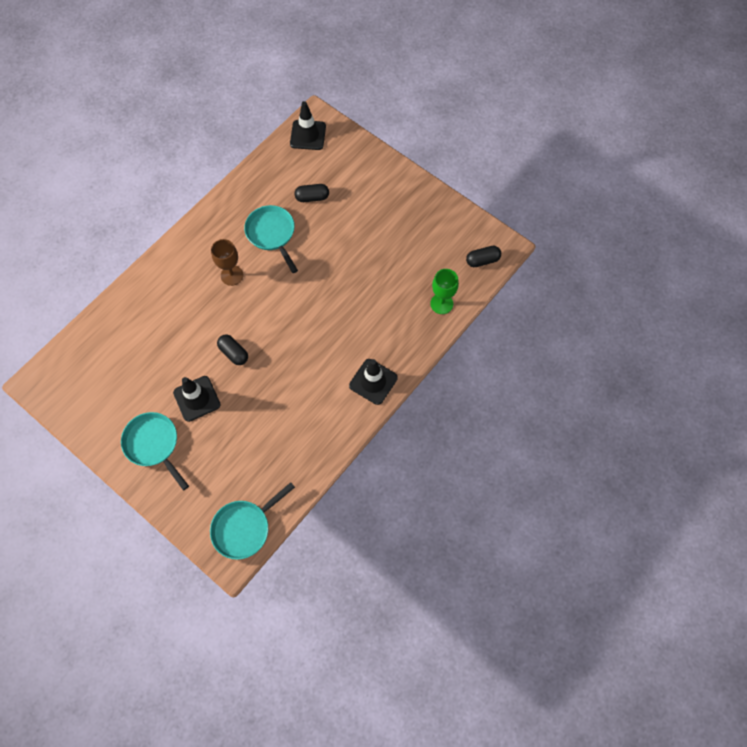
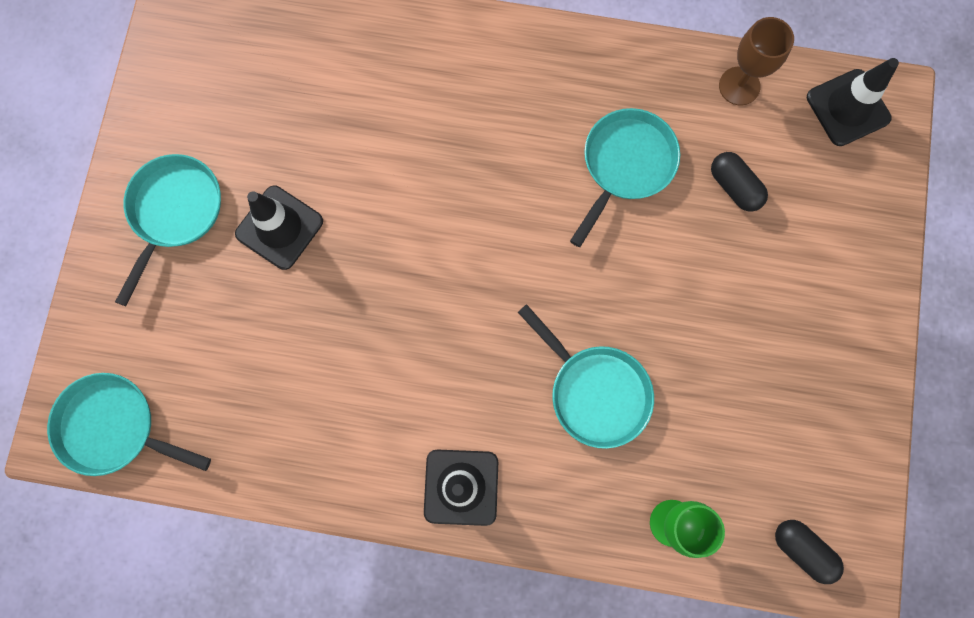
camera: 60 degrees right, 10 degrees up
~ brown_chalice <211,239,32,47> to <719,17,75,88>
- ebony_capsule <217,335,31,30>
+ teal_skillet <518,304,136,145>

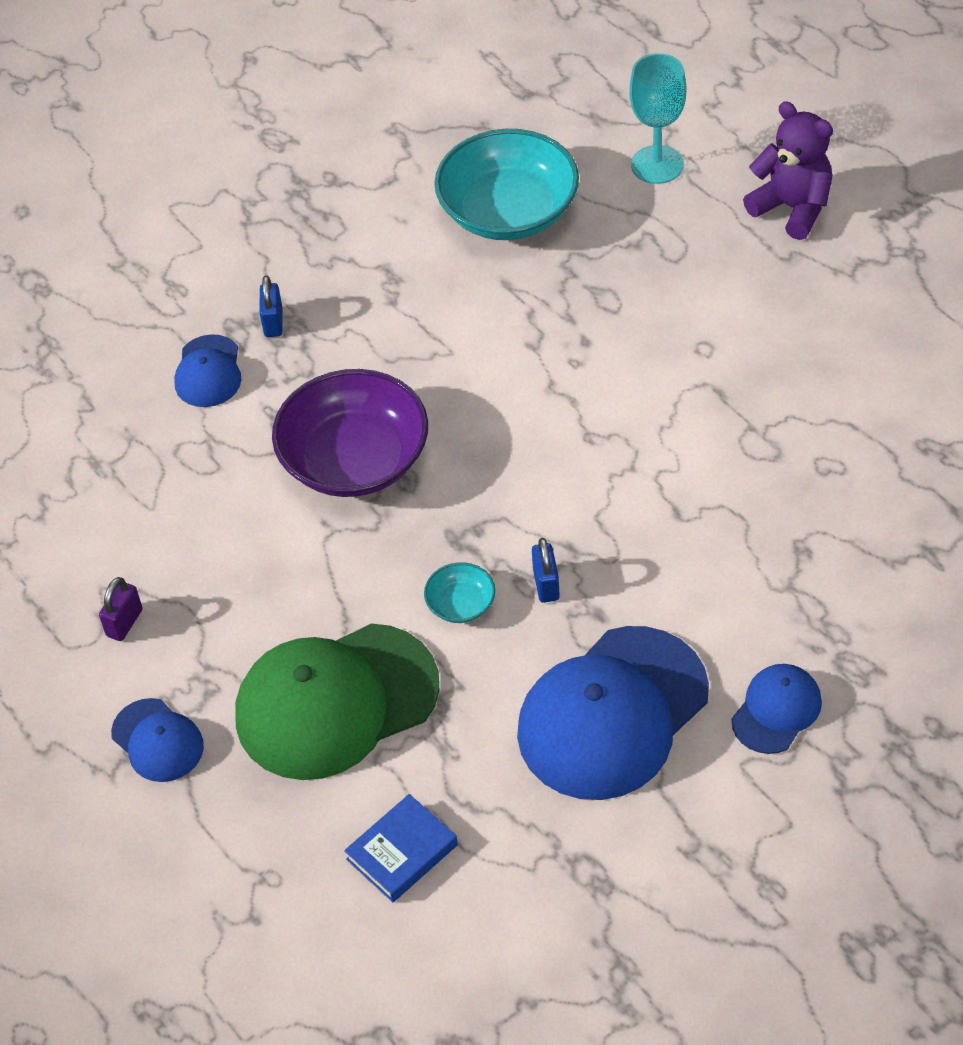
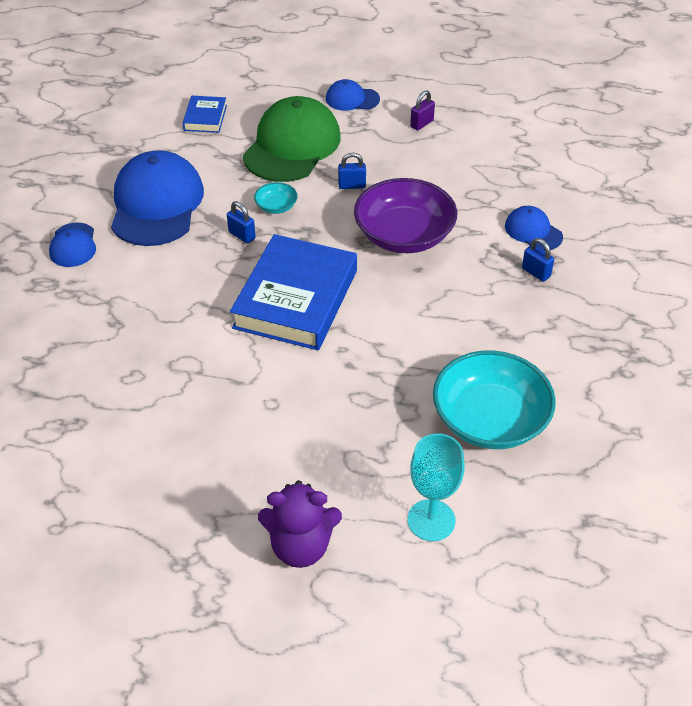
camera: 135 degrees right, 5 degrees down
~ royal_purple_padlock <99,577,44,64> = <410,90,25,40> 60 degrees clockwise
+ blue_padlock <338,153,28,36>
+ blue_book <230,234,127,116>

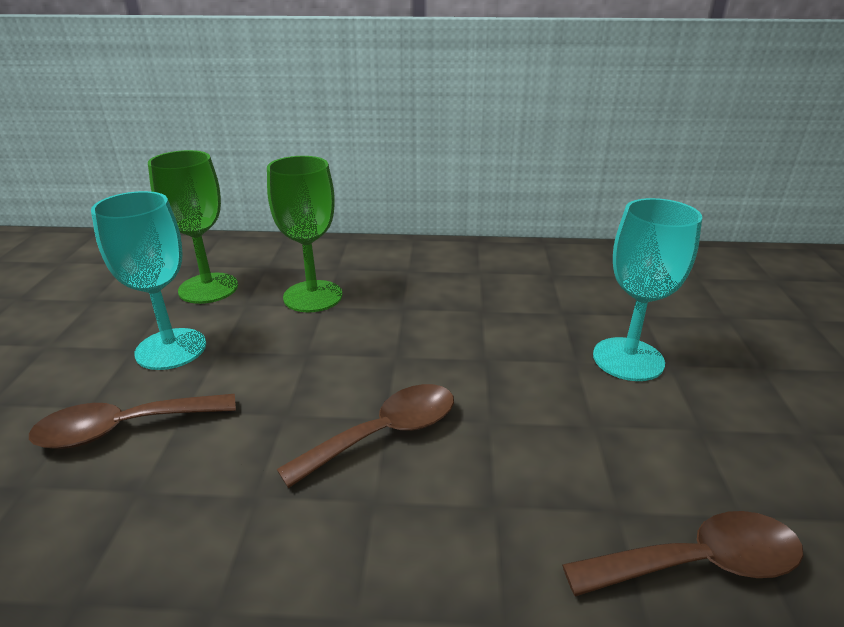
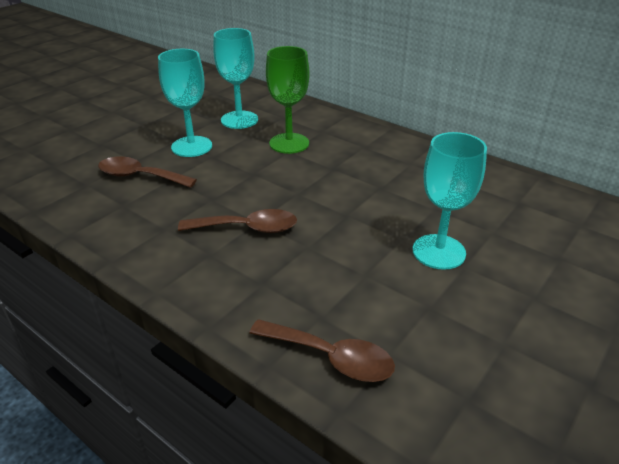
camera: 35 degrees right, 5 degrees up
~ leaf-green_chalice <148,150,90,154> to teal_chalice <213,28,45,101>

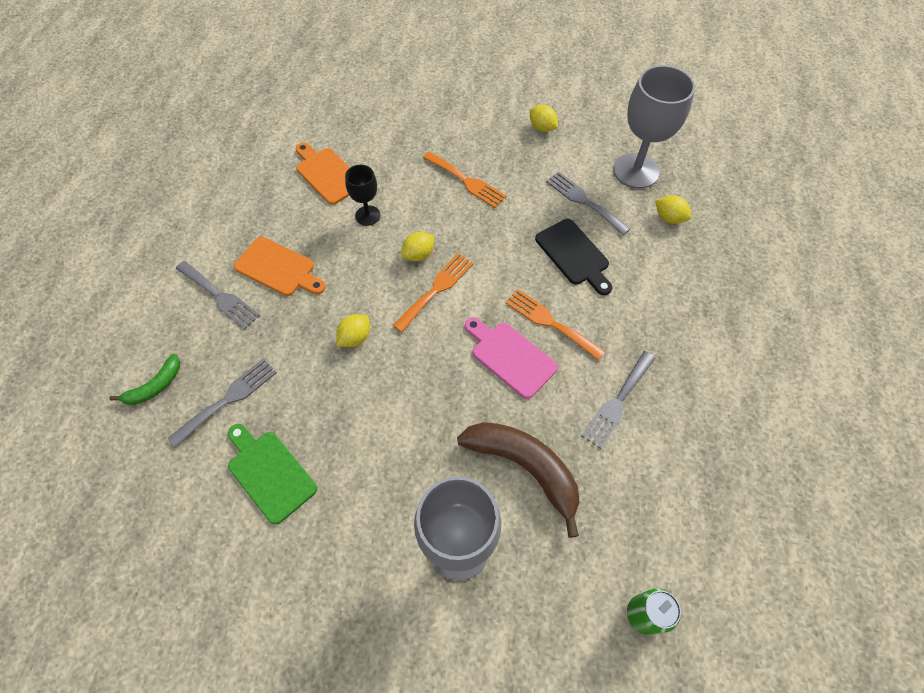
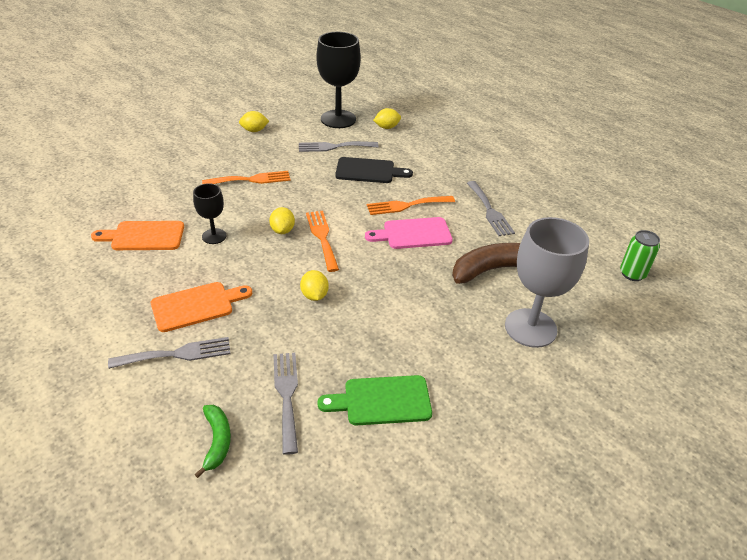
camera: 55 degrees left, 20 degrees down
~ ash-grey_chalice <613,65,82,124> to ebony_chalice <316,32,45,96>

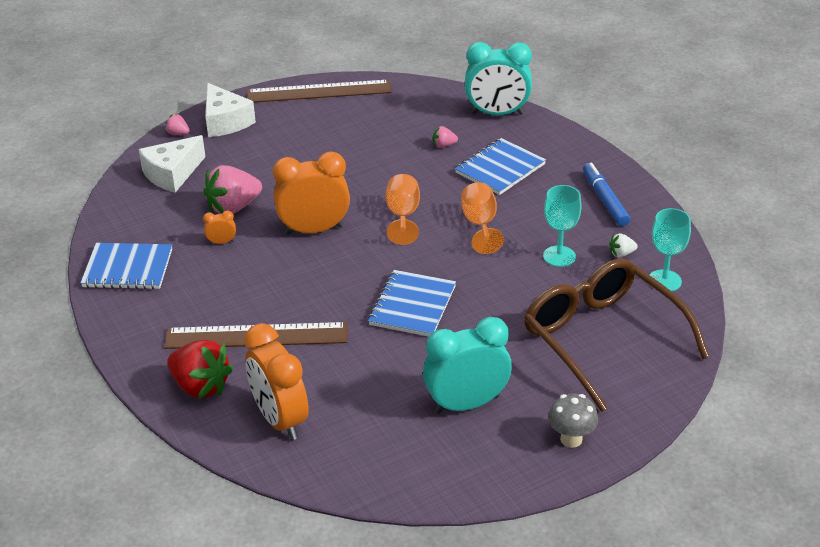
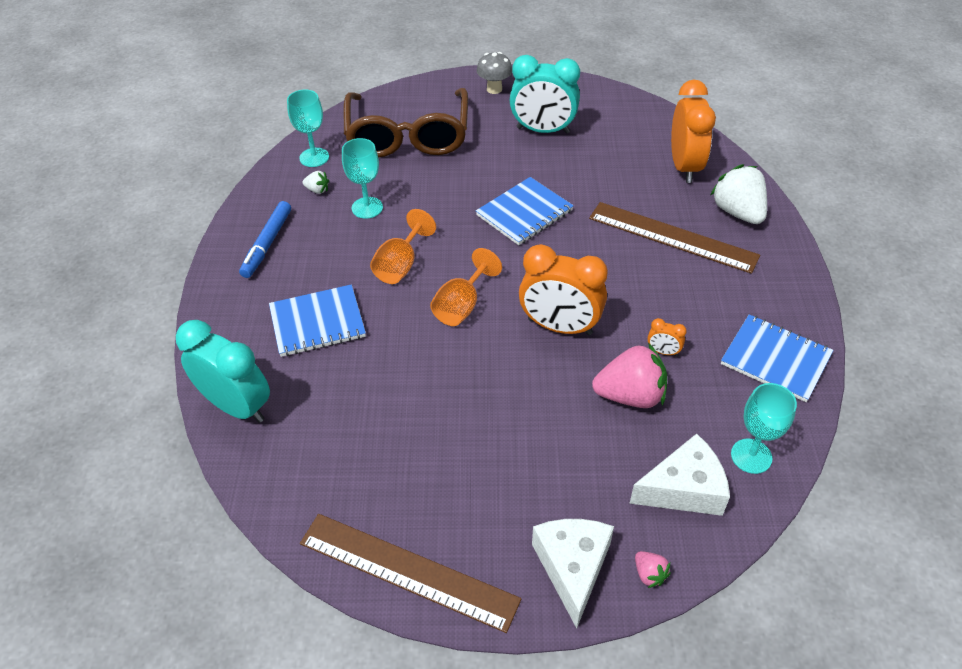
camera: 150 degrees left, 10 degrees up
- pink_berry <433,126,25,22>
~ red_berry <167,339,67,60> to white_berry <710,164,57,60>
+ teal_chalice <731,383,66,91>

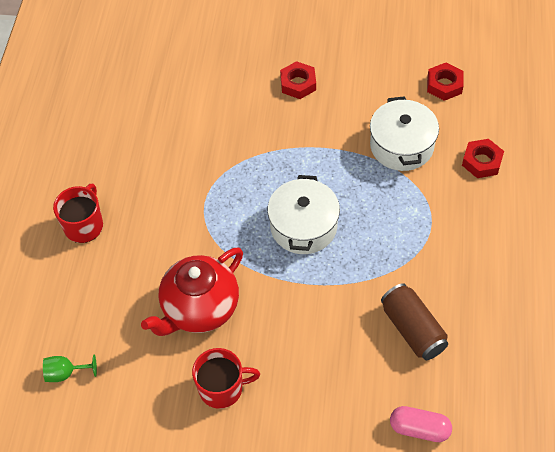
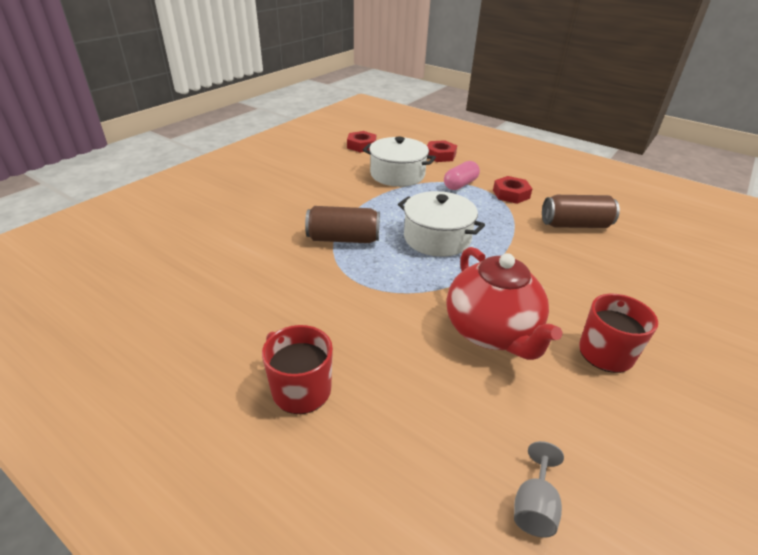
camera: 65 degrees left, 20 degrees down
~ red_nut <280,61,36,38> to <493,176,39,28>
~ leaf-green_chalice <43,355,54,27> to ash-grey_chalice <514,441,50,97>
~ pink_capsule <390,406,62,36> to <444,161,36,29>
+ brown_soda_can <305,206,75,37>

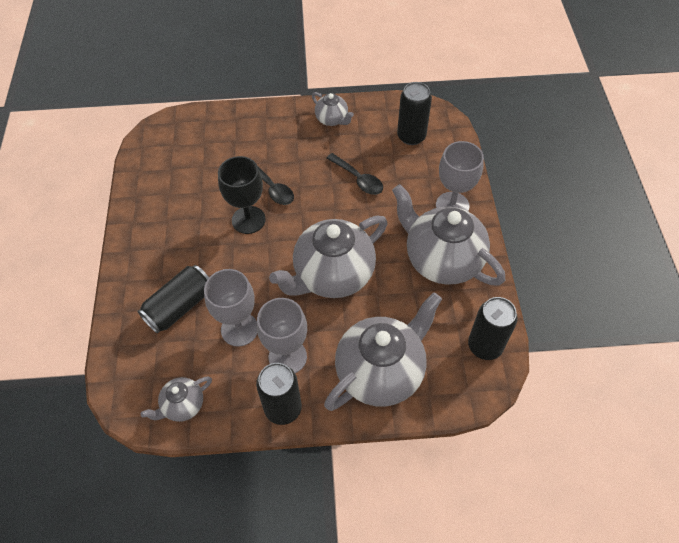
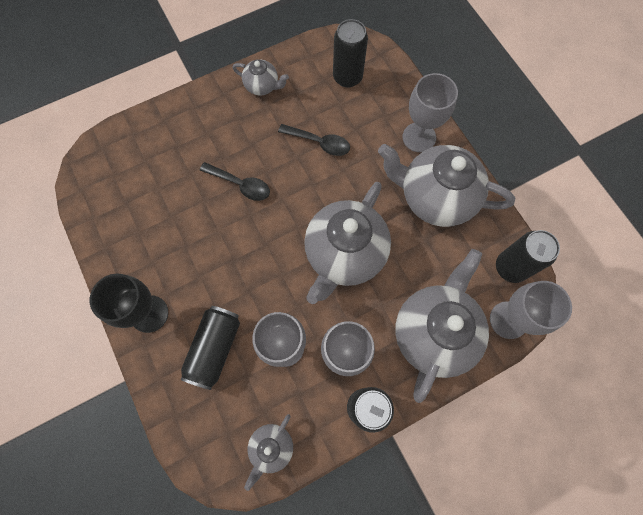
camera: 25 degrees left, 15 degrees up
~ ebony_chalice <218,156,48,78> to <90,273,78,60>
+ ash-grey_chalice <490,281,82,58>

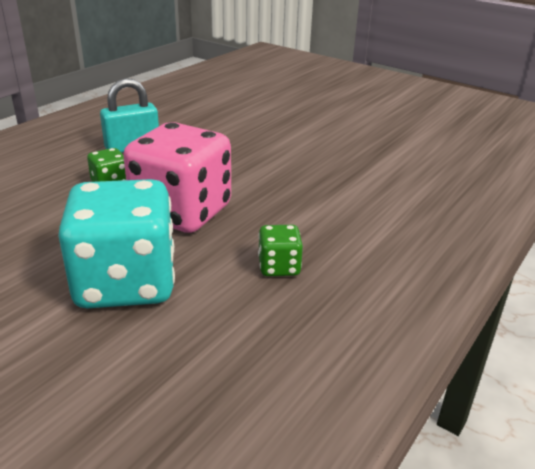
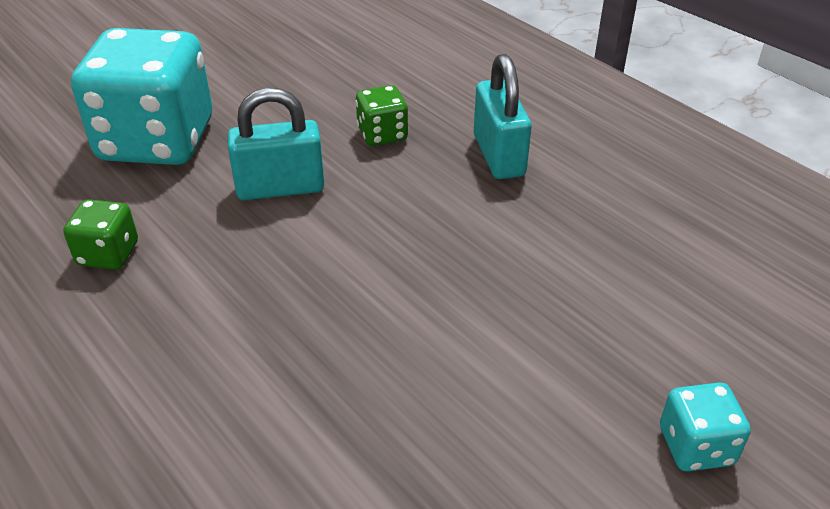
camera: 105 degrees right, 10 degrees up
~ pink_die <123,122,108,111> to teal_padlock <227,88,98,112>
+ teal_die <660,383,91,89>

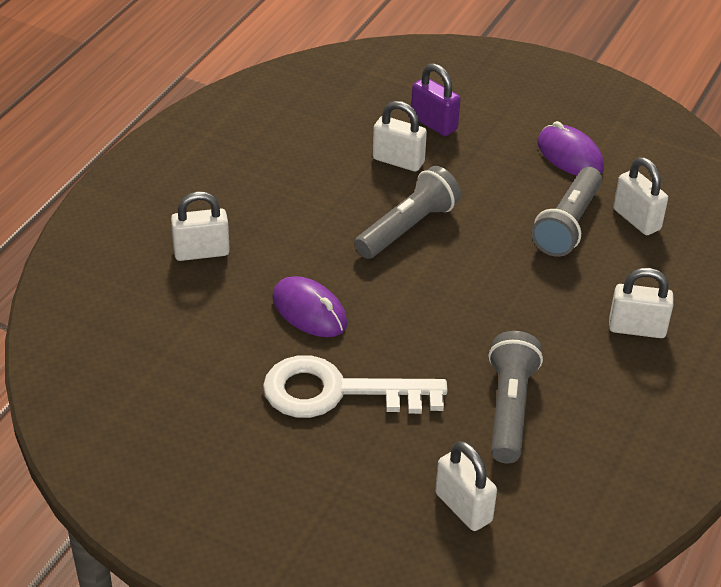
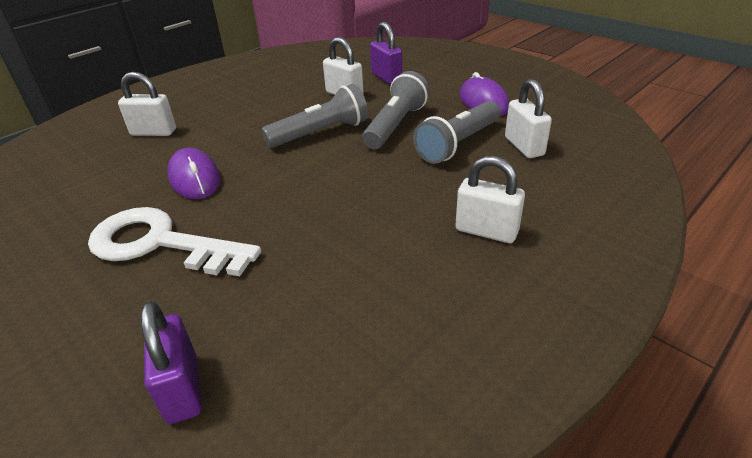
camera: 20 degrees right, 5 degrees down
~ ash-grey_flashlight <488,331,55,133> to <363,71,67,78>
~ white_padlock <435,441,62,90> to royal_purple_padlock <140,301,62,123>

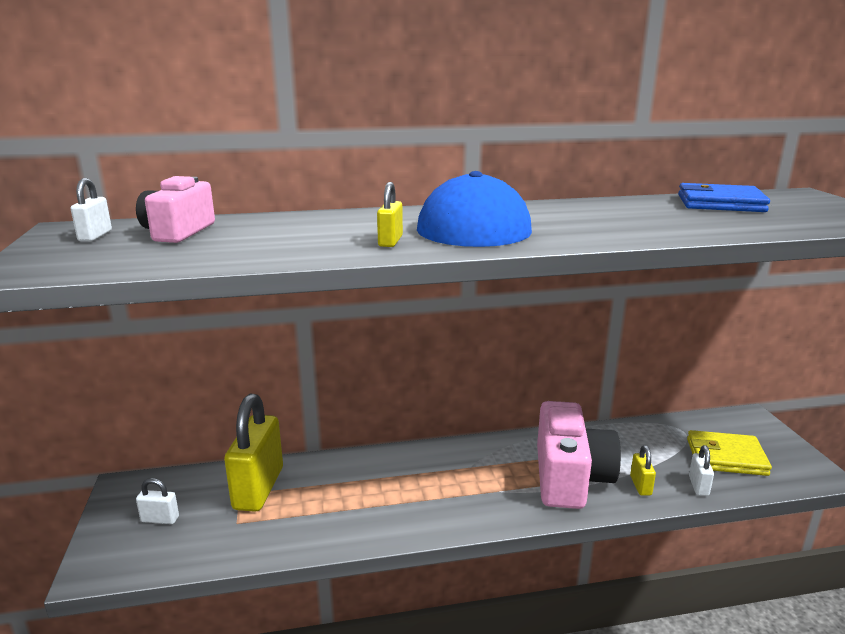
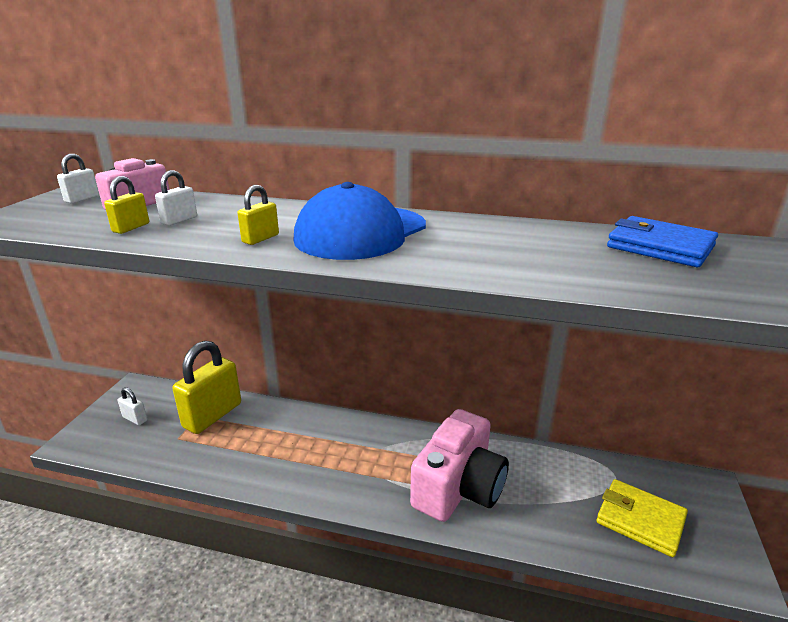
camera: 25 degrees right, 5 degrees up
~ golden_padlock <630,445,26,51> to <104,176,45,58>
~ white_padlock <689,445,25,51> to <155,170,42,56>

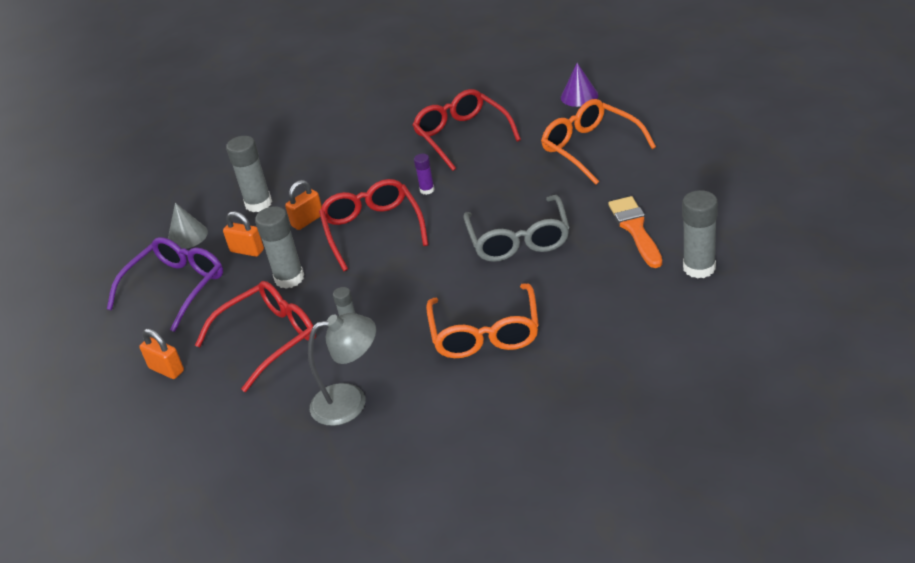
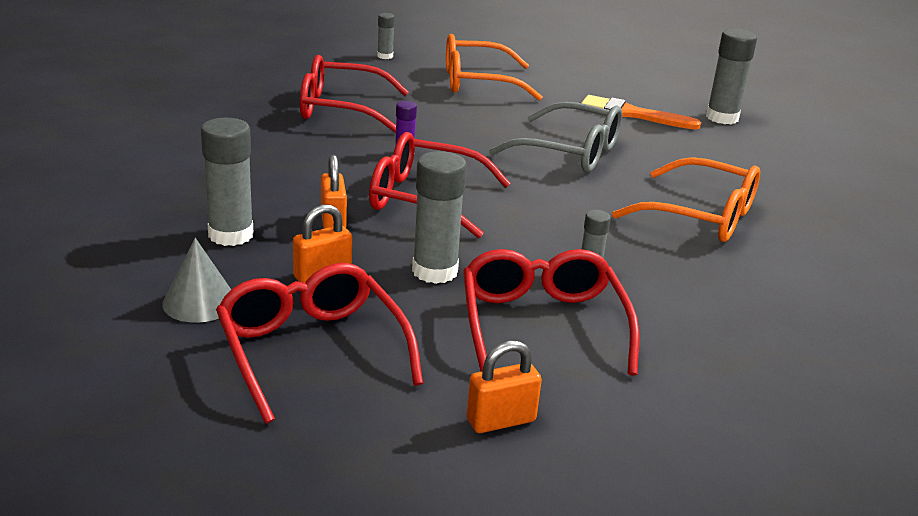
camera: 65 degrees left, 10 degrees down
~ royal_purple_cone_shape <561,63,37,44> to ash-grey_glue_stick <377,13,18,46>
~ royal_purple_eyeglasses <107,237,116,95> to red_eyeglasses <216,263,207,161>
- ash-grey_lamp <308,313,68,113>

